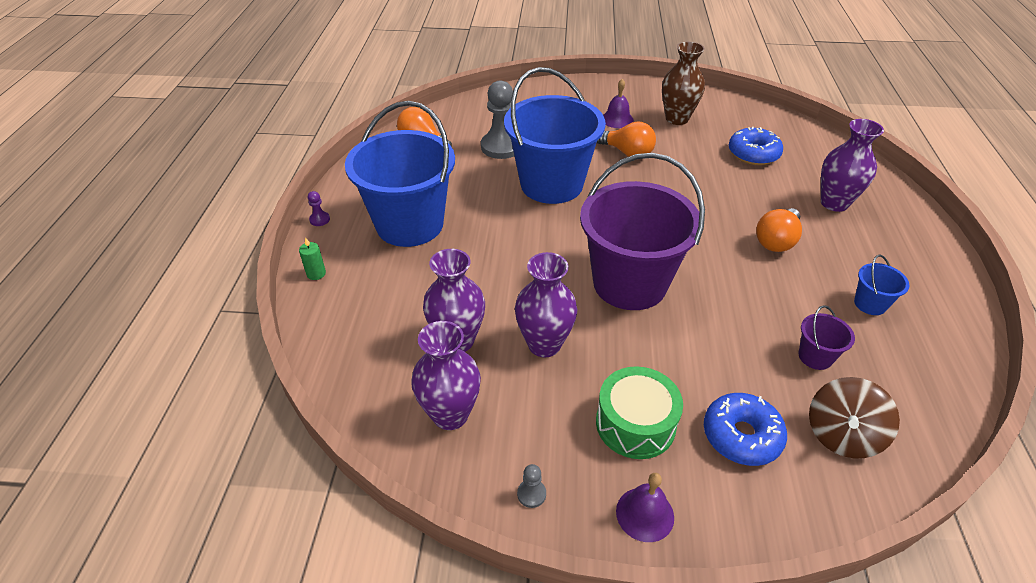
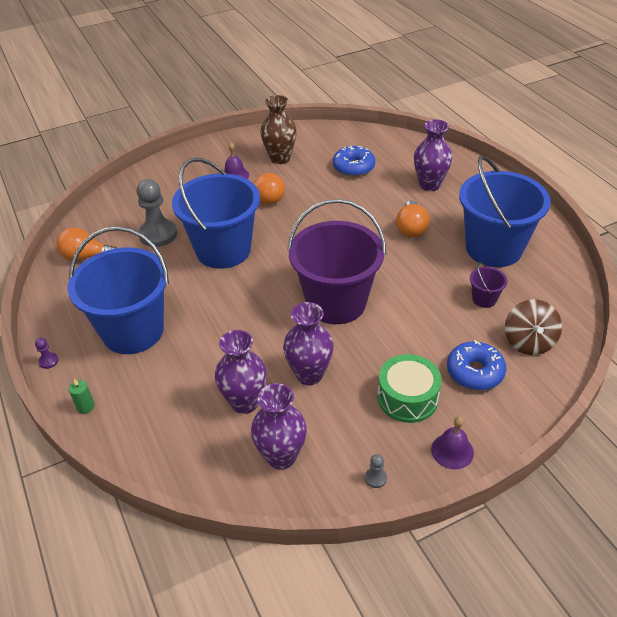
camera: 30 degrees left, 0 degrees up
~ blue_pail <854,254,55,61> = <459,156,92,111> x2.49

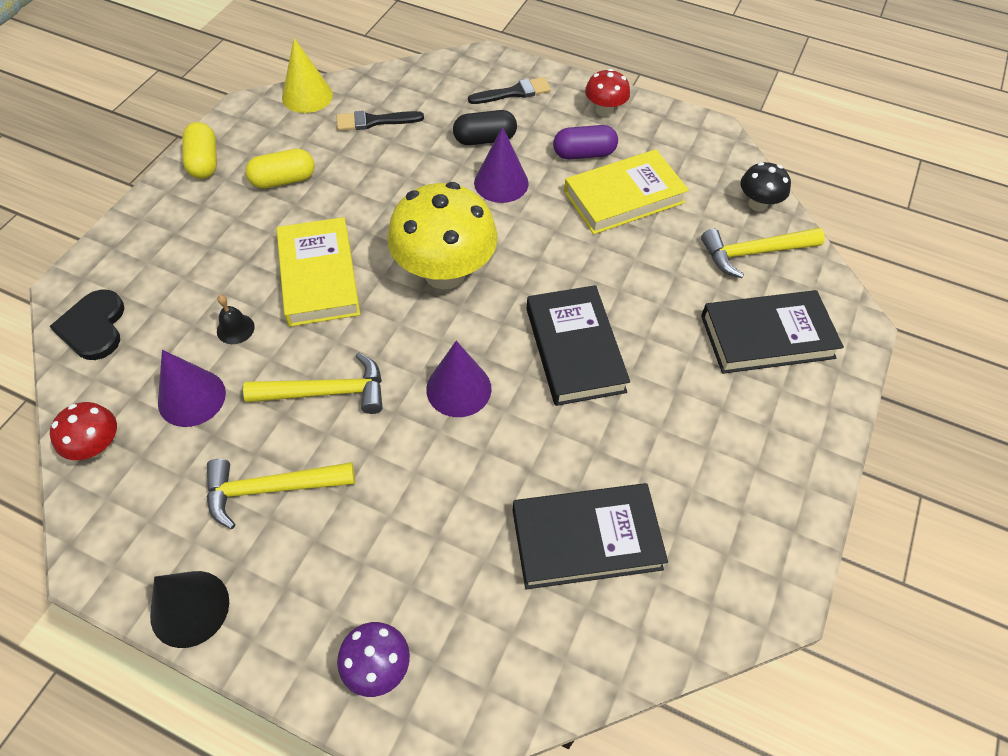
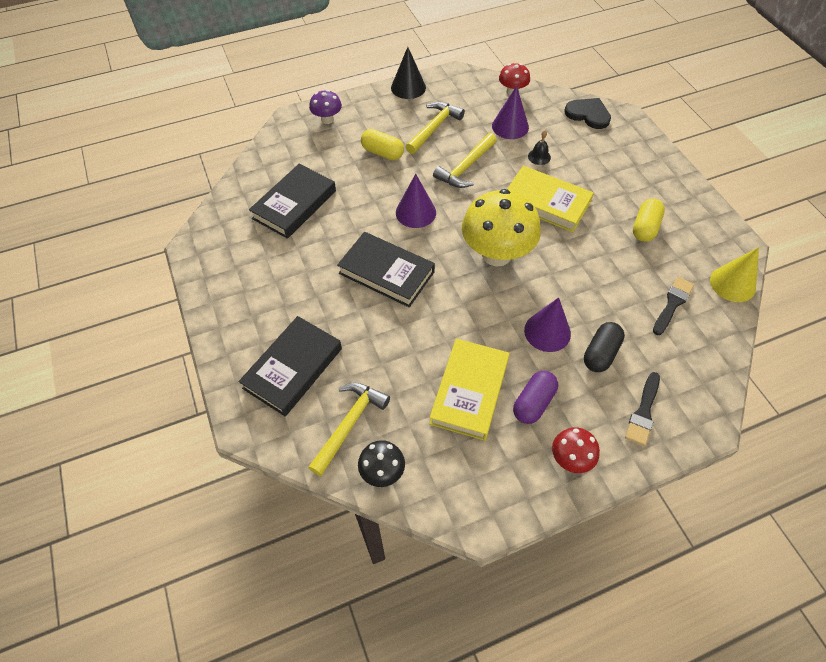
camera: 135 degrees right, 0 degrees up
~ golden_capsule <182,122,35,57> to <361,129,43,31>

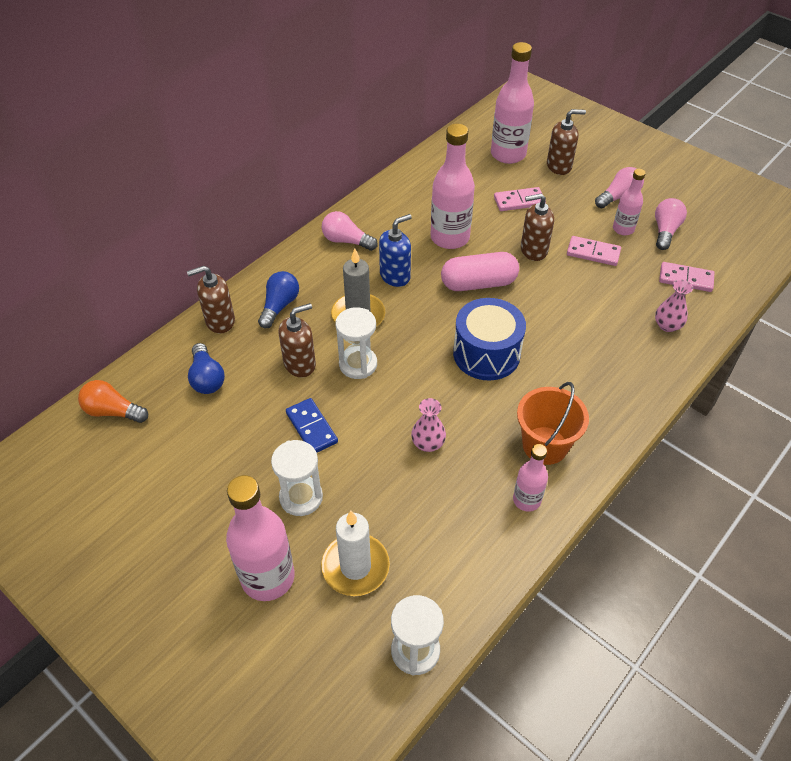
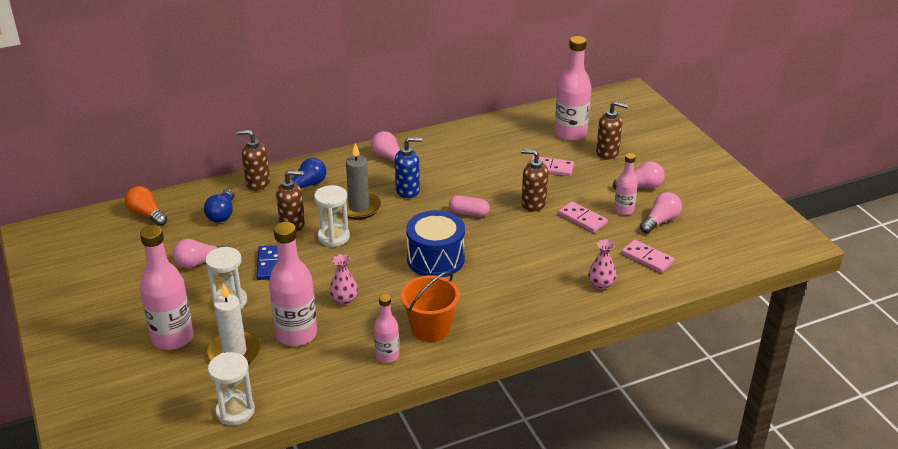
camera: 25 degrees right, 15 degrees down
~ pink_flask <430,124,45,125> to <269,222,48,124>
~ pink_capsule <441,252,78,39> = <449,195,41,22> x0.61
+ pink_bulb <173,239,56,29>

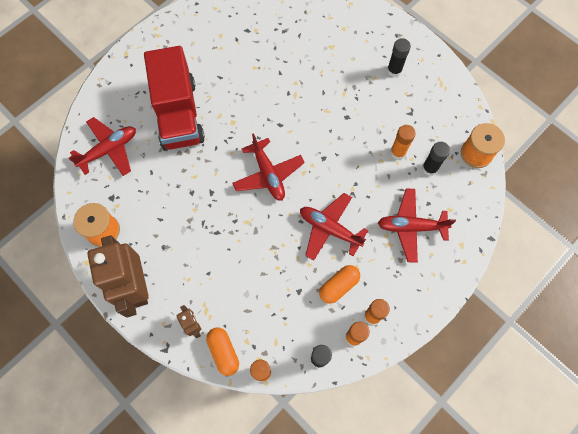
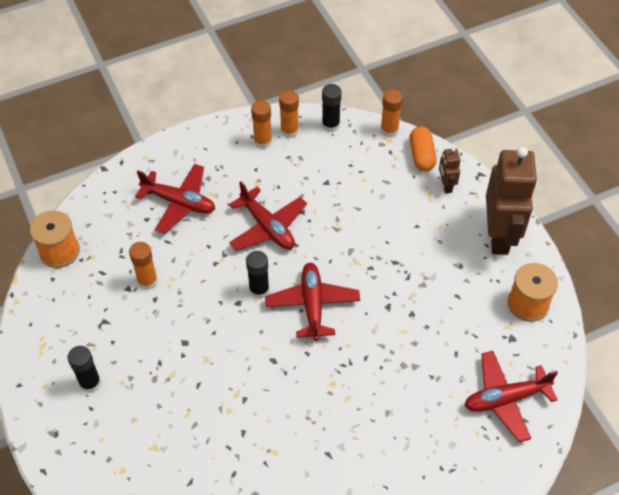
camera: 160 degrees left, 15 degrees down
- red_lorry <144,46,61,104>
~ ebony_glue_stick <422,142,28,34> to <246,251,23,48>
- orange-coloured_capsule <319,265,41,39>

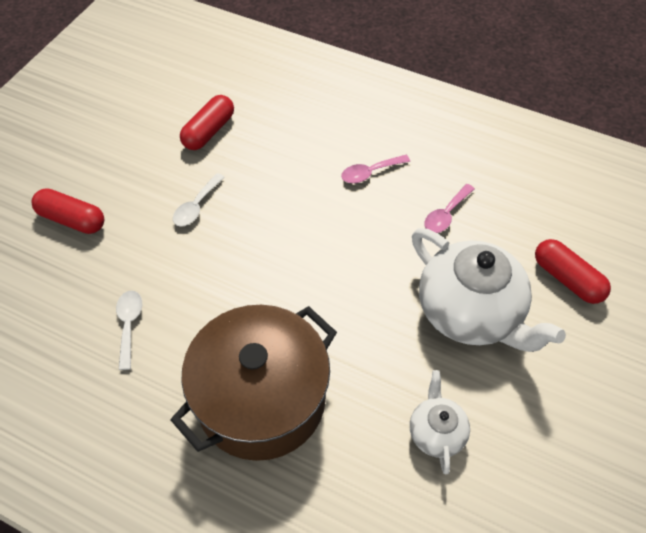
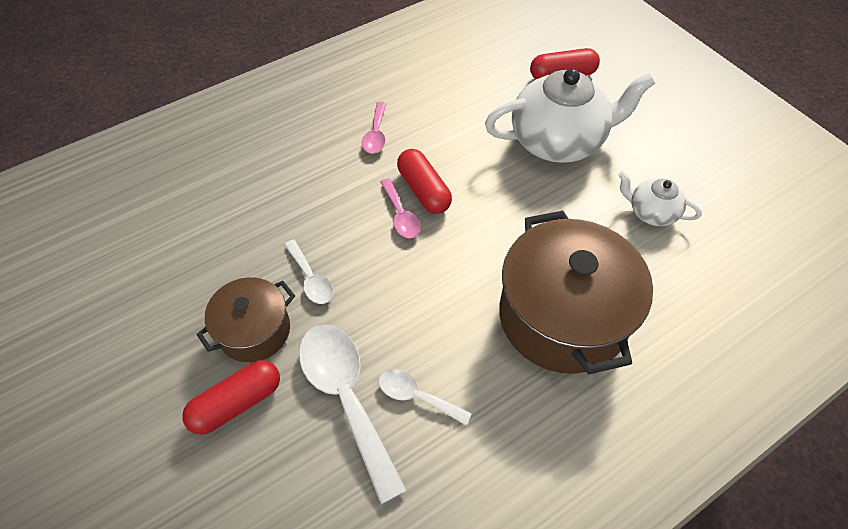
camera: 60 degrees left, 0 degrees up
~ red_capsule <180,95,54,55> to <397,149,55,65>
~ pink_spoon <424,184,51,49> to <380,178,40,60>
+ brown_pot <196,277,99,85>
+ white_spoon <299,325,108,179>

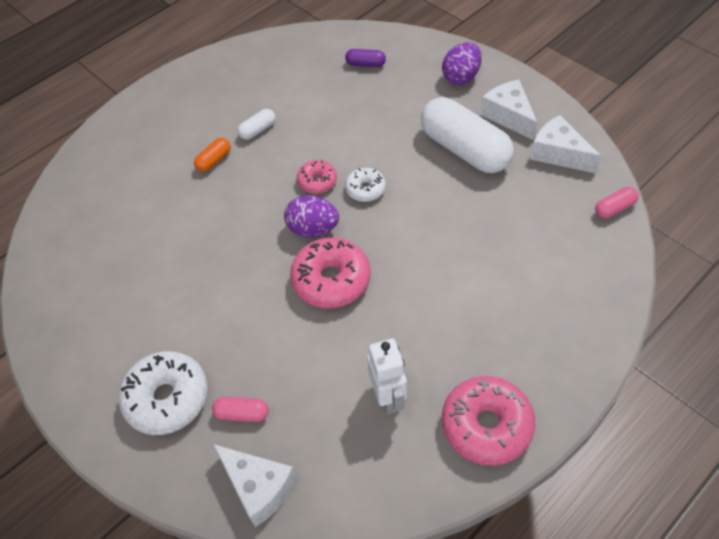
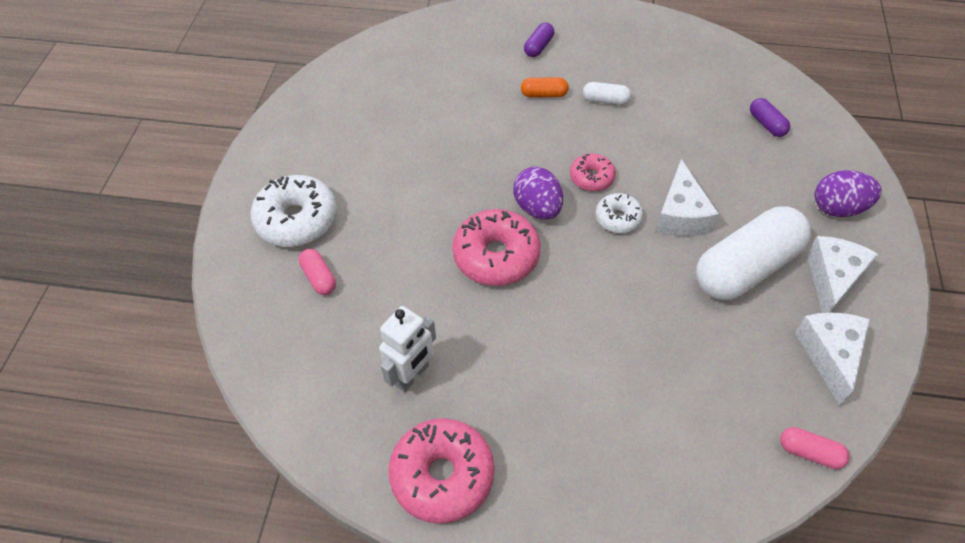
camera: 50 degrees right, 0 degrees up
~ white_capsule <421,97,93,76> = <696,207,115,93> 45 degrees clockwise
~ white_cheese <213,444,84,83> to <656,159,63,77>
+ royal_purple_capsule <524,22,30,35>

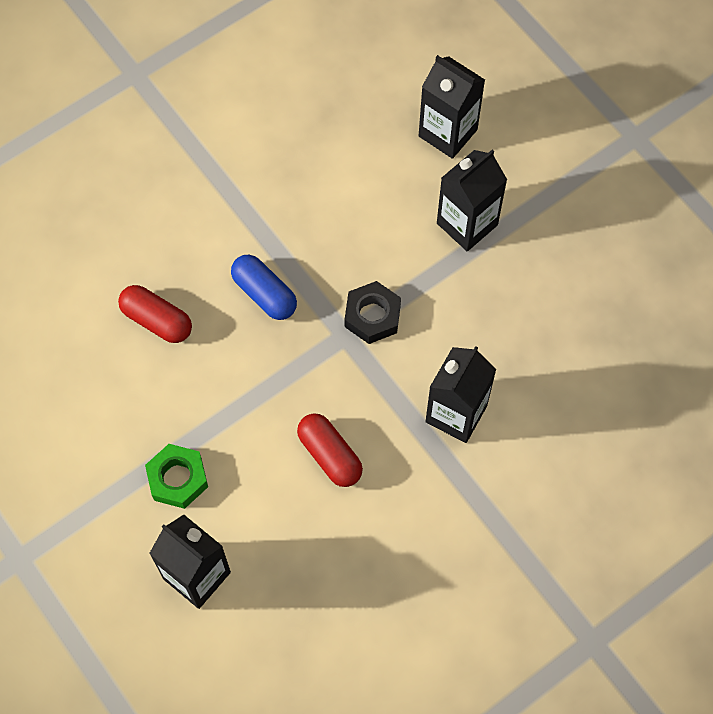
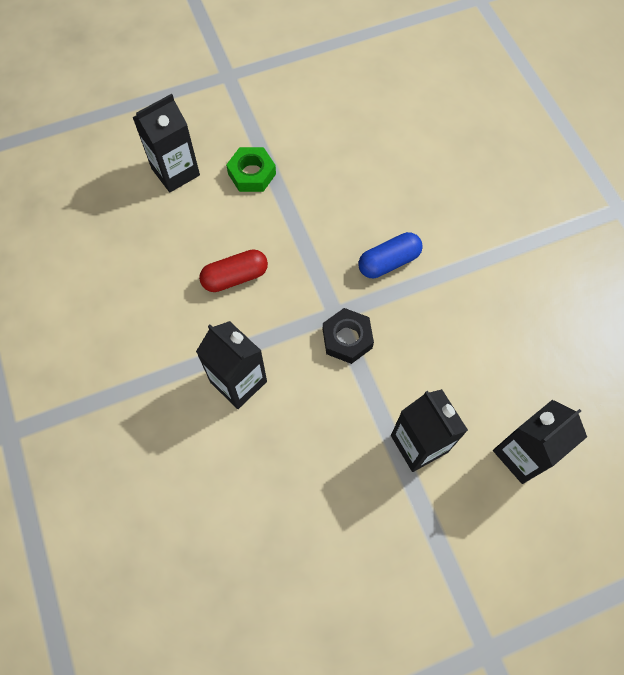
camera: 105 degrees right, 0 degrees up
- red_capsule <118,285,74,58>

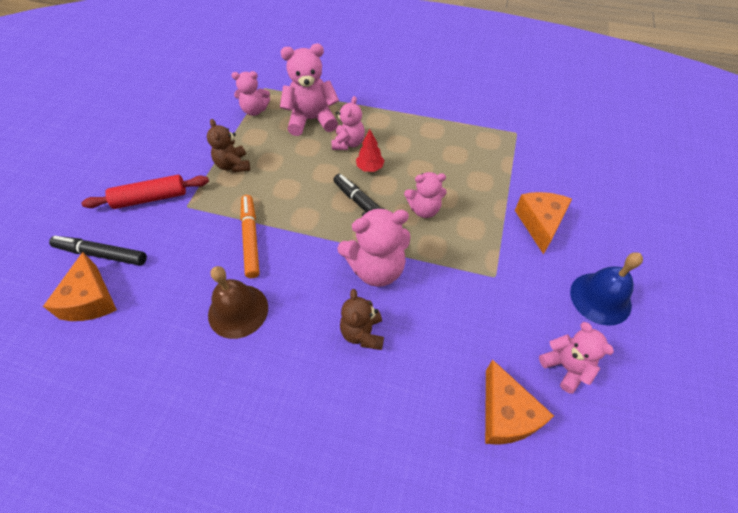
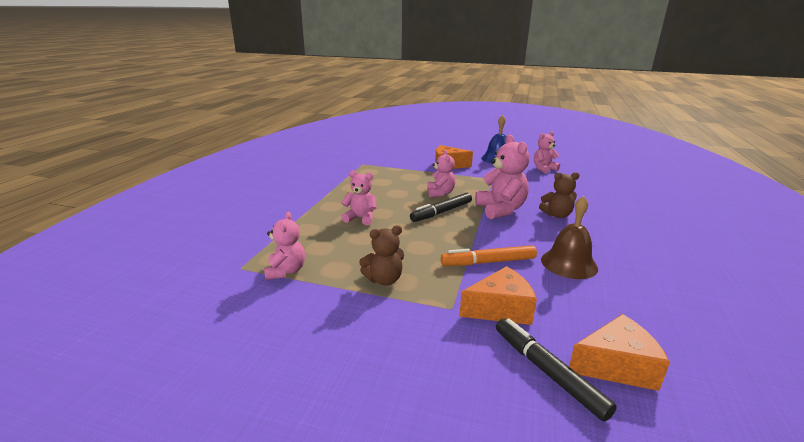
camera: 90 degrees left, 30 degrees down
- pink_teddy_bear <280,44,59,92>
- red_toy_tree <356,129,29,43>
- red_dough_roller <81,175,128,34>
~ ebony_felt_pen <49,236,98,29> = <496,319,121,102> 135 degrees clockwise
~ orange-coloured_cheese <485,359,69,86> to <459,266,78,59>

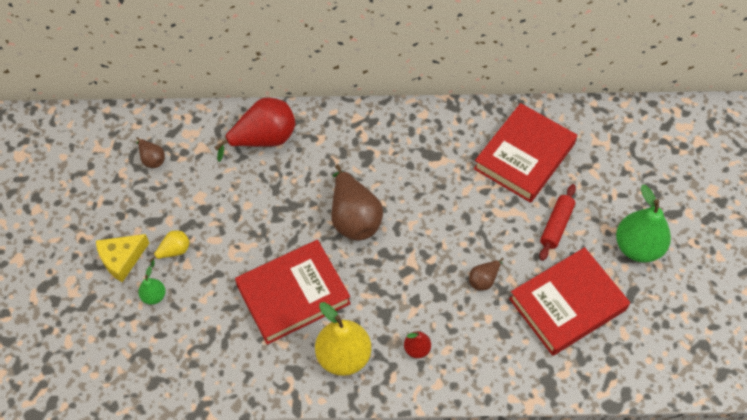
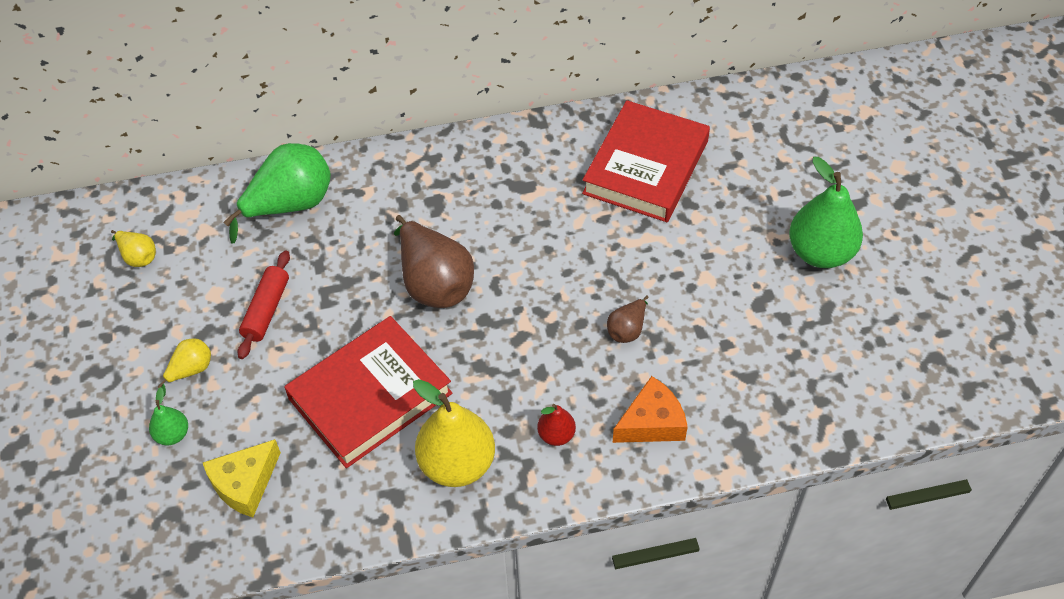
camera: 10 degrees left, 5 degrees down
~ red_toy_pear <214,97,81,65> to leaf-green_toy_pear <224,143,107,101>
~ brown_toy_pear <136,137,29,31> to golden_toy_pear <111,230,45,37>
~ red_dough_roller <539,184,37,77> to <237,250,53,109>
~ golden_cheese <96,234,53,48> to <203,439,78,79>
- red_book <509,247,121,109>
+ orange-coloured_cheese <613,376,75,67>

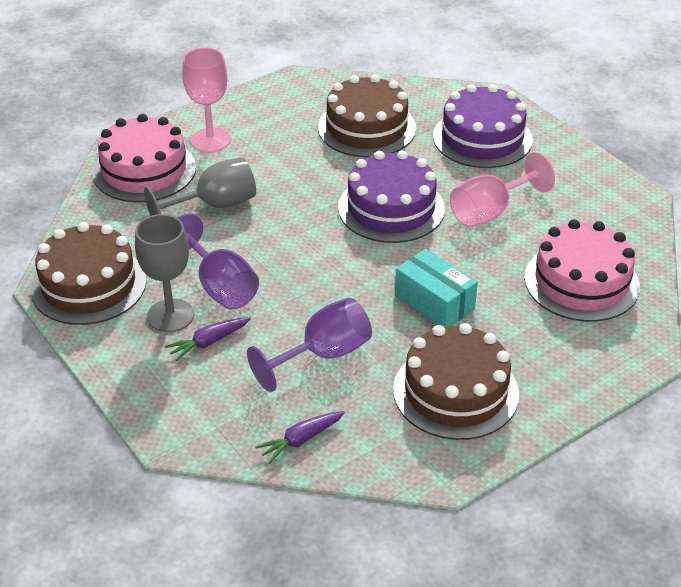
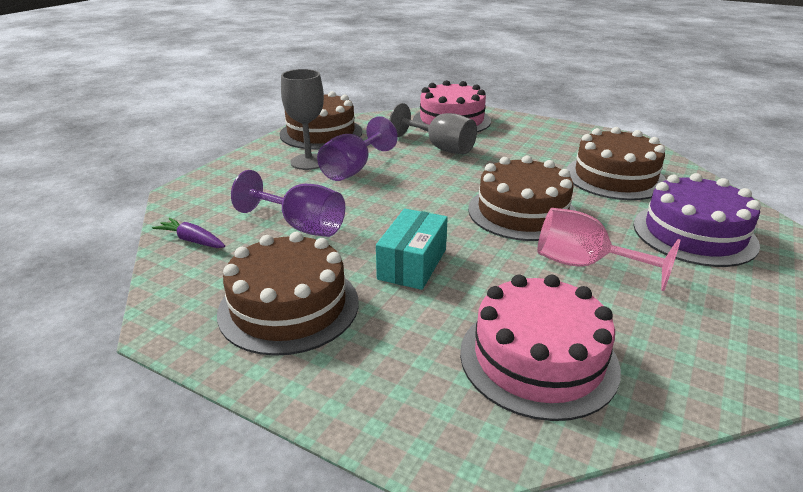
camera: 65 degrees right, 10 degrees down
- pink_chalice <182,48,48,104>
~ royal_purple_gateau <338,150,107,93> to brown_gateau <468,155,108,86>
- royal_purple_toy_carrot <165,317,86,44>

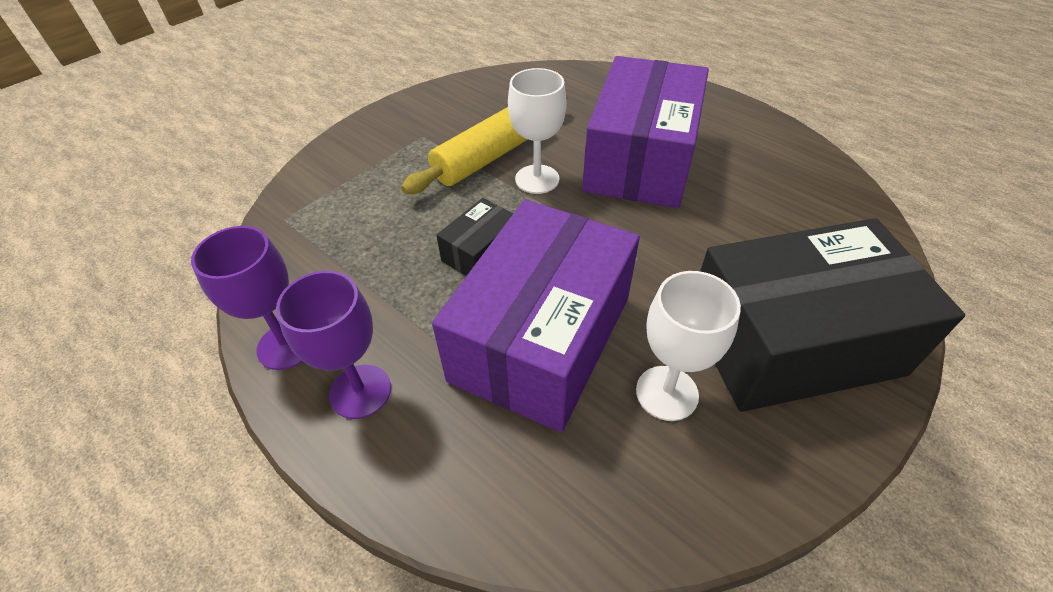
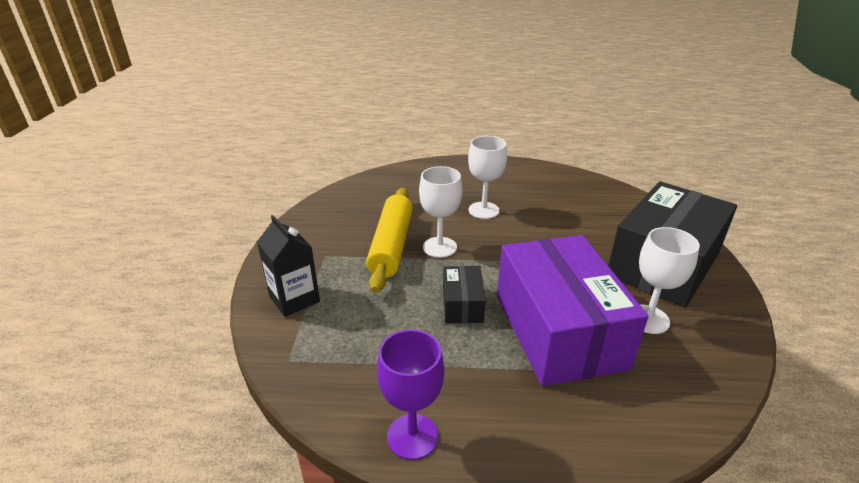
camera: 40 degrees left, 15 degrees down
~ royal_purple_box <582,56,127,152> to white_chalice <468,136,39,83>
- royal_purple_chalice <276,271,115,148>
+ ebony_milk_carton <257,215,63,102>

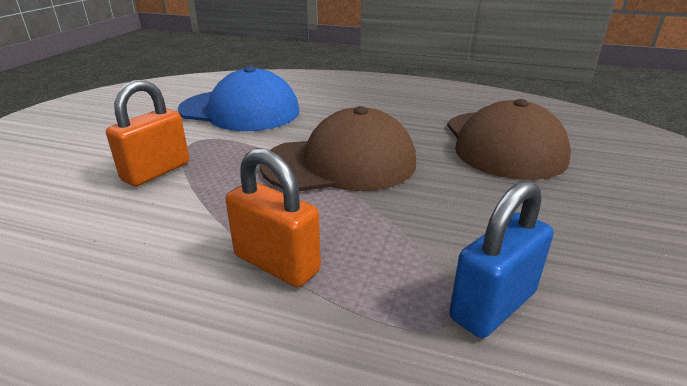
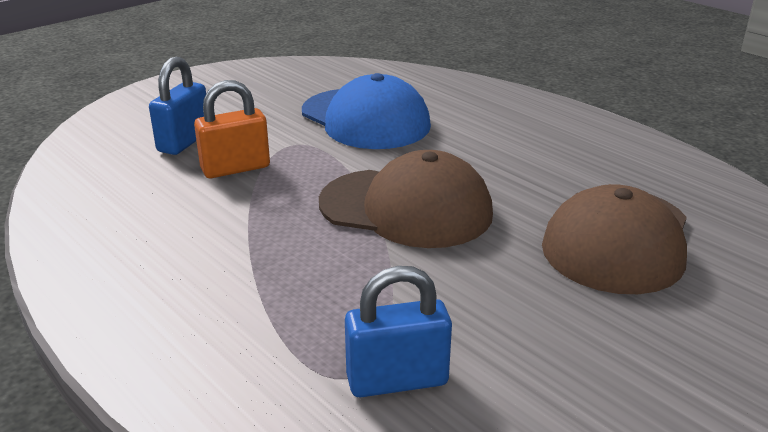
camera: 30 degrees right, 0 degrees up
- orange-coloured_padlock <226,148,95,139>
+ blue_padlock <149,57,57,98>

